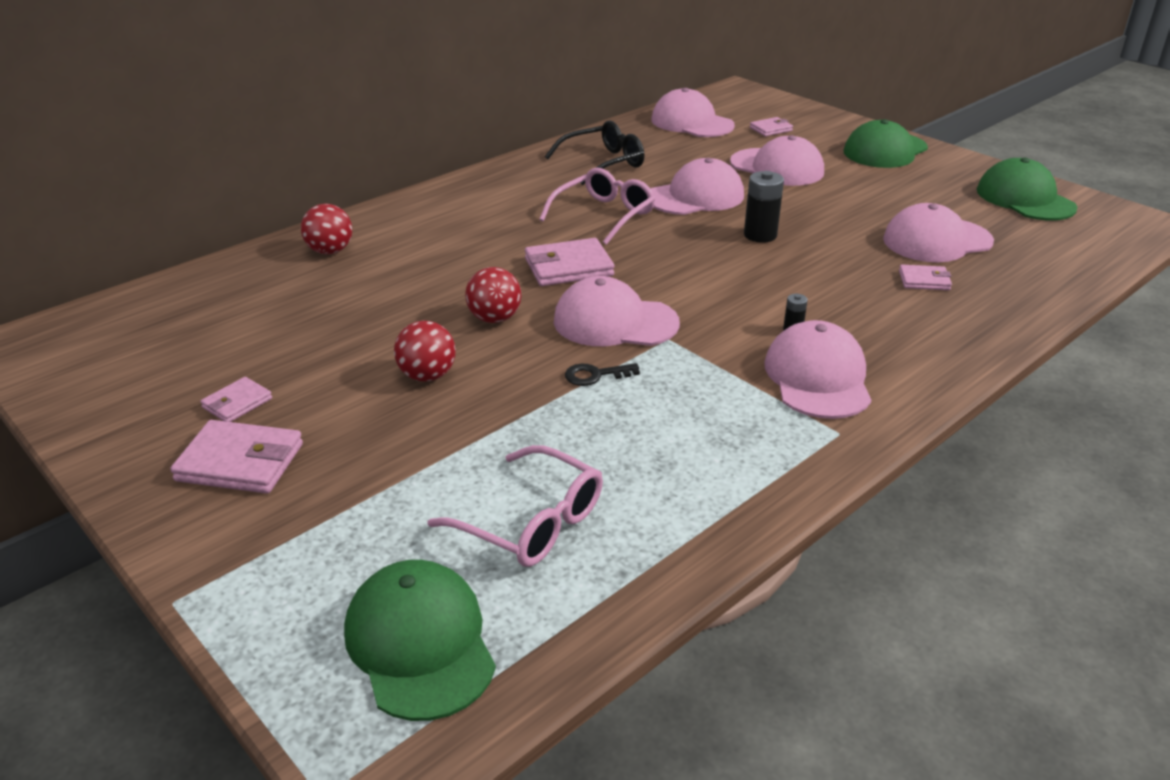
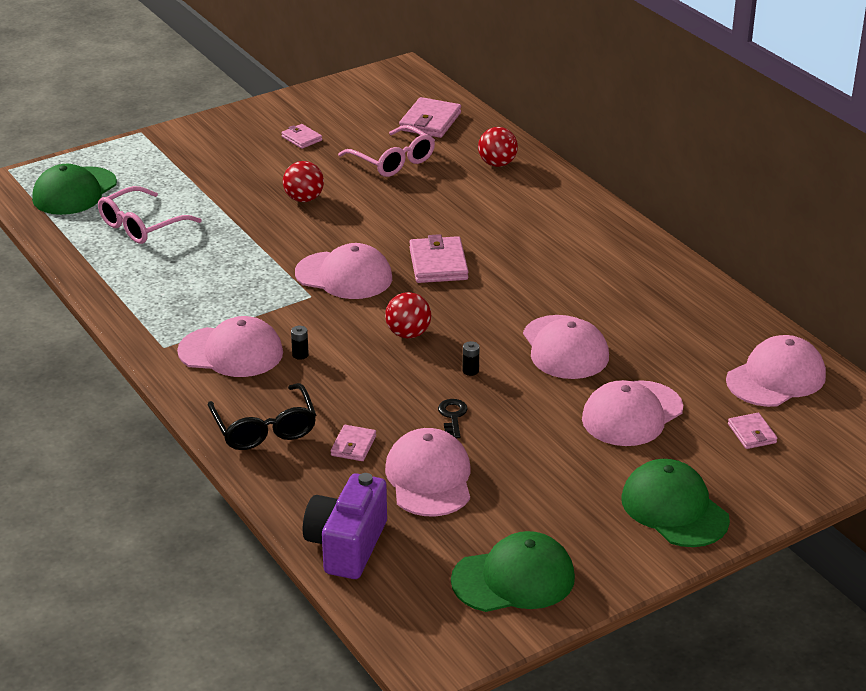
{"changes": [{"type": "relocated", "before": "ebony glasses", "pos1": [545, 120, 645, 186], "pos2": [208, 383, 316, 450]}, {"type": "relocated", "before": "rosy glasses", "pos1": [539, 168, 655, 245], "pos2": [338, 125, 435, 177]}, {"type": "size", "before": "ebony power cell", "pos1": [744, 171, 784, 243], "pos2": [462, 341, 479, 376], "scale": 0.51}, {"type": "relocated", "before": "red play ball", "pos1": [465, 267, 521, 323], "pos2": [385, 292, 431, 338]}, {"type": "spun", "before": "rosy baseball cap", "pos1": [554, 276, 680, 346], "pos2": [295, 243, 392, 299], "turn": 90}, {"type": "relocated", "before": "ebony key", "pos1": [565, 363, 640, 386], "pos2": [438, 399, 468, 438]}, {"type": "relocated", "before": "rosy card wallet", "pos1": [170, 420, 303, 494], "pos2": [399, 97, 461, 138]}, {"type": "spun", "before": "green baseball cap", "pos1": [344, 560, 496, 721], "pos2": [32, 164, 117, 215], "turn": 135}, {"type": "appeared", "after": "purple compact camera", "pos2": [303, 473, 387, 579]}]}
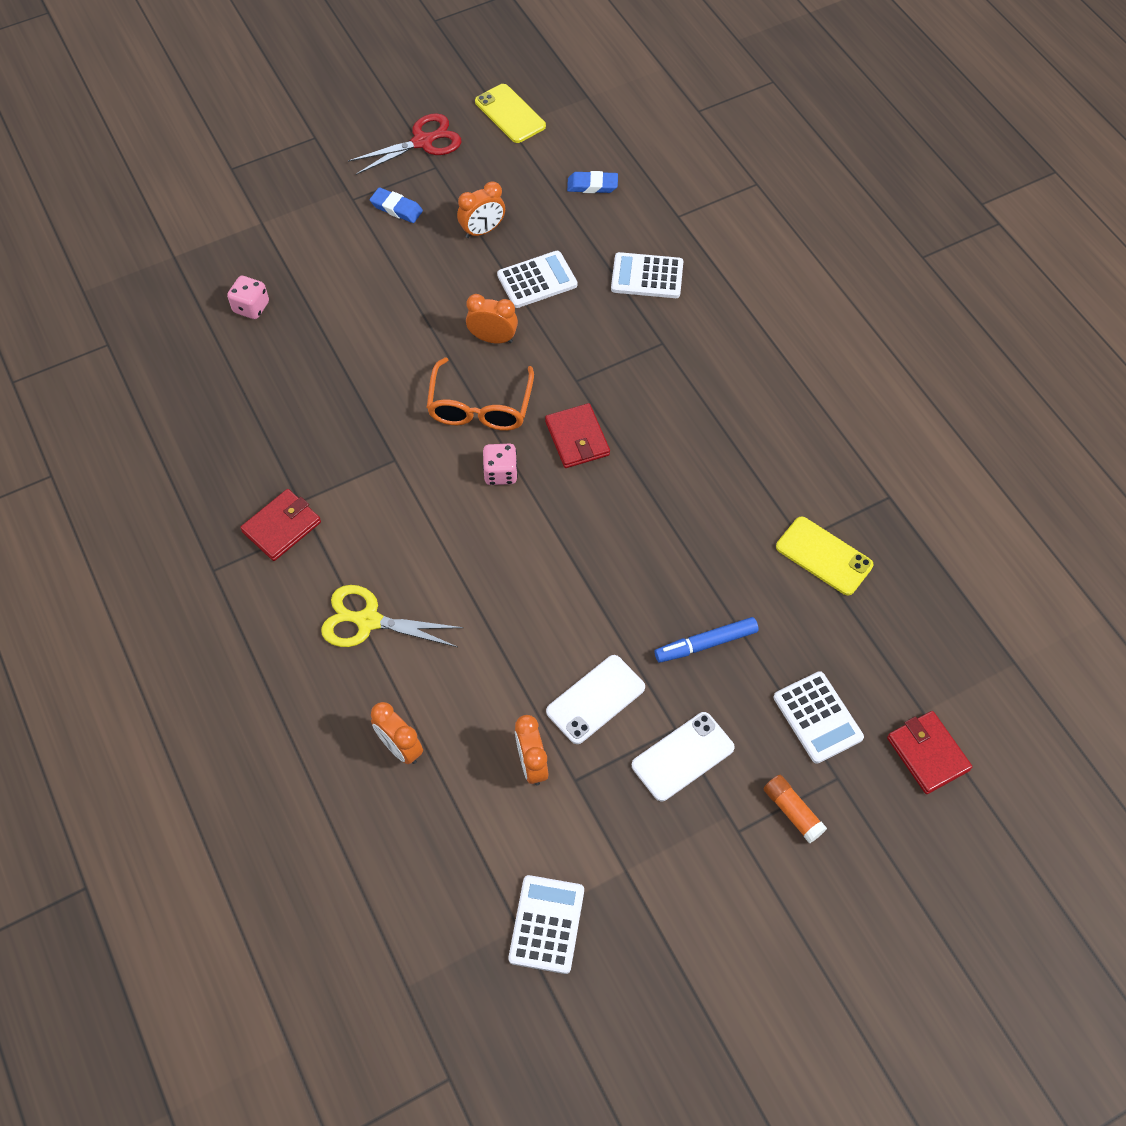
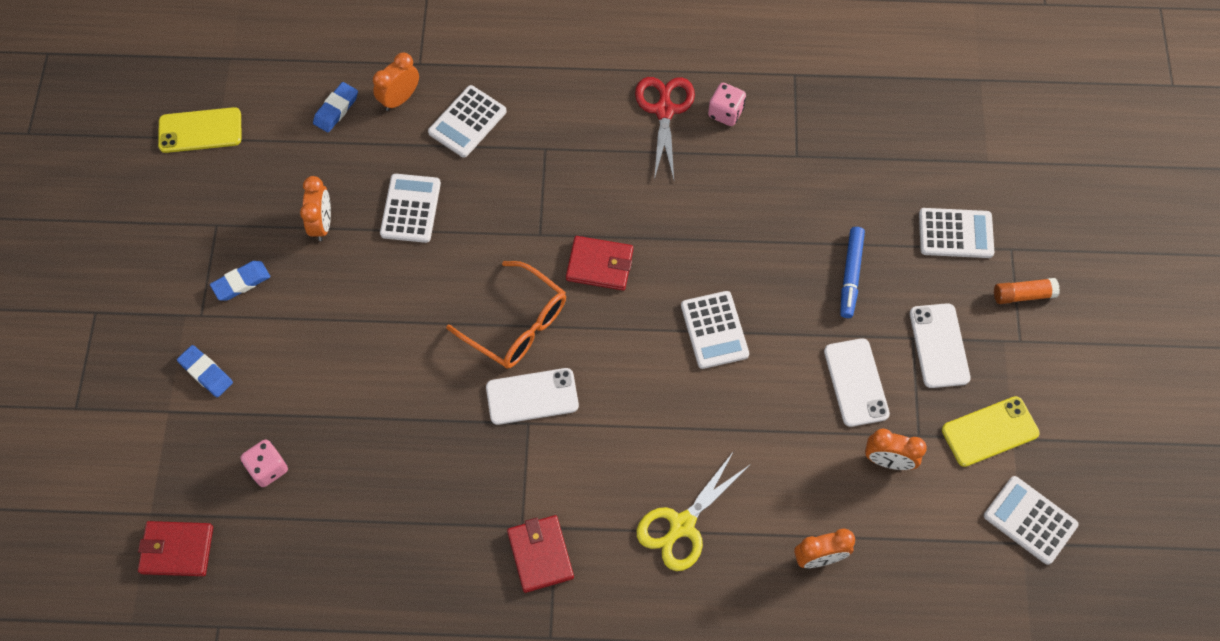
{"changes": [{"type": "relocated", "before": "red shears", "pos1": [348, 113, 461, 175], "pos2": [635, 77, 695, 180]}, {"type": "relocated", "before": "bright orange bedside clock", "pos1": [466, 294, 518, 343], "pos2": [373, 52, 419, 111]}, {"type": "relocated", "before": "rosy game die", "pos1": [483, 443, 518, 485], "pos2": [708, 83, 746, 126]}, {"type": "relocated", "before": "golden smartphone", "pos1": [776, 517, 873, 595], "pos2": [942, 396, 1040, 467]}, {"type": "relocated", "before": "red card wallet", "pos1": [887, 711, 972, 794], "pos2": [138, 521, 213, 576]}, {"type": "appeared", "after": "pure white pocket calculator", "pos2": [681, 291, 749, 369]}, {"type": "appeared", "after": "blue pencil eraser", "pos2": [177, 345, 233, 397]}, {"type": "appeared", "after": "pure white smartphone", "pos2": [486, 368, 579, 425]}]}
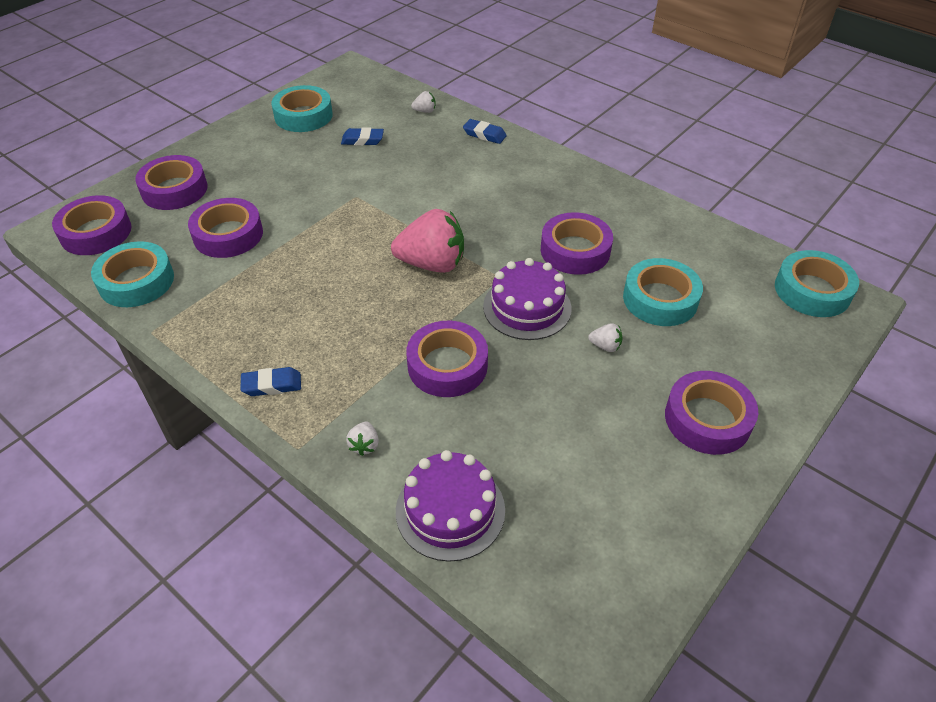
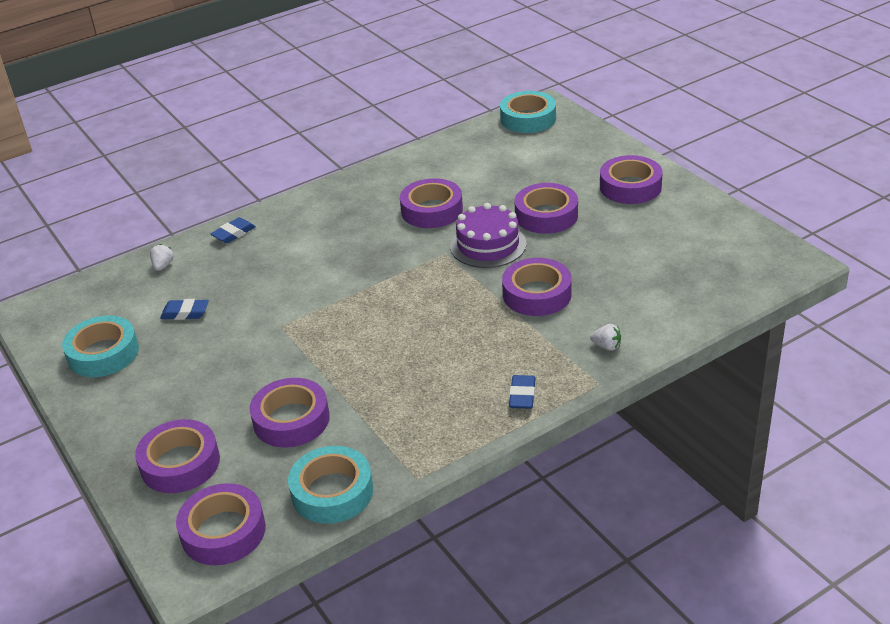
{"changes": [{"type": "spun", "before": "blue pencil eraser", "pos1": [341, 127, 384, 146], "pos2": [160, 299, 209, 320], "turn": 75}, {"type": "missing", "before": "rosy strawberry", "pos1": [391, 209, 464, 273]}, {"type": "missing", "before": "aqua tape", "pos1": [623, 258, 703, 326]}, {"type": "exchanged", "before": "pure white strawberry", "after": "purple tape", "pos1": [588, 323, 623, 352], "pos2": [515, 183, 578, 234]}, {"type": "missing", "before": "purple cake", "pos1": [396, 450, 505, 562]}]}
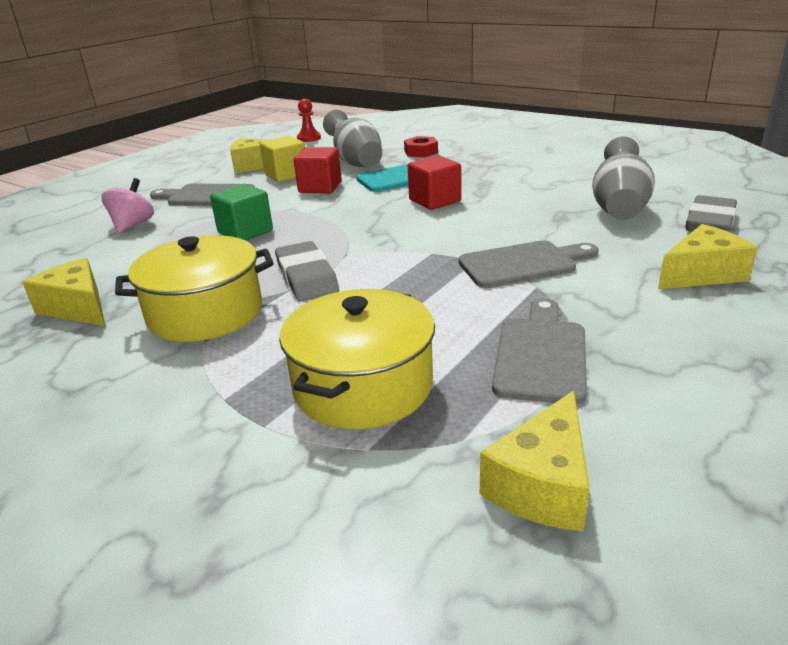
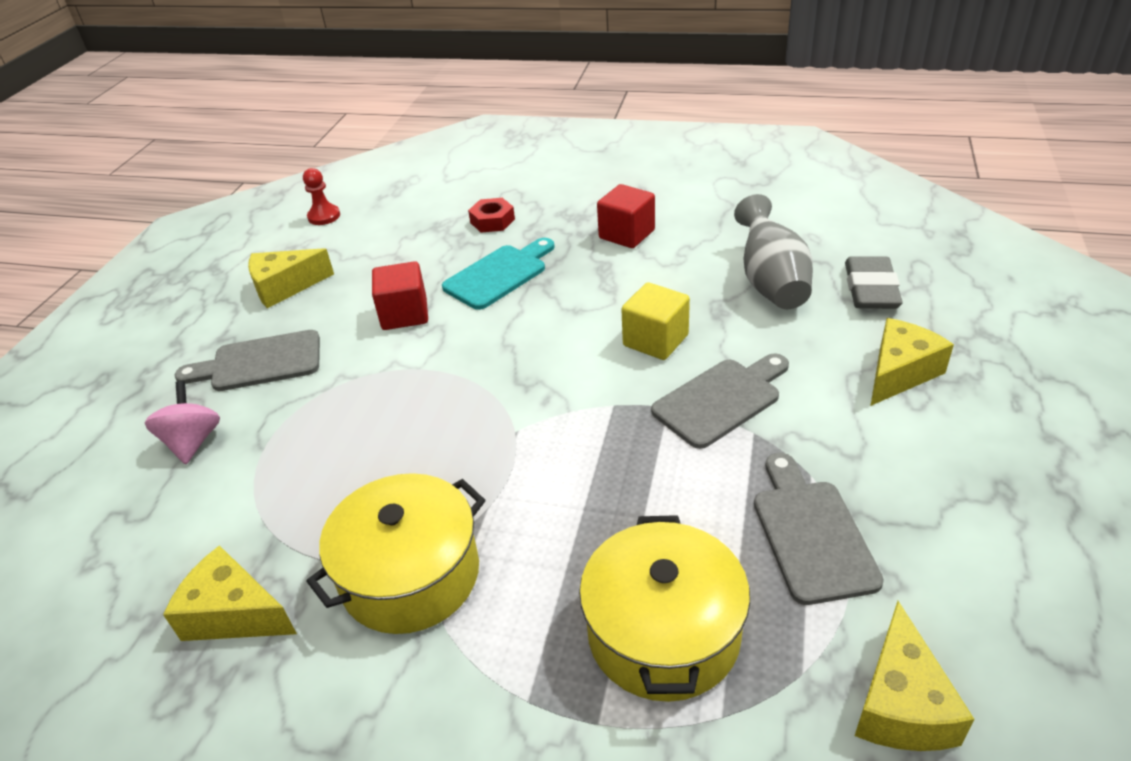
{"changes": [{"type": "missing", "before": "grey tall vase", "pos1": [323, 110, 382, 167]}, {"type": "relocated", "before": "golden solid cube", "pos1": [260, 136, 305, 182], "pos2": [621, 282, 690, 360]}, {"type": "relocated", "before": "red solid cube", "pos1": [408, 155, 461, 210], "pos2": [597, 184, 655, 248]}, {"type": "missing", "before": "green solid cube", "pos1": [210, 184, 273, 241]}, {"type": "missing", "before": "grey pencil eraser", "pos1": [275, 241, 339, 302]}]}
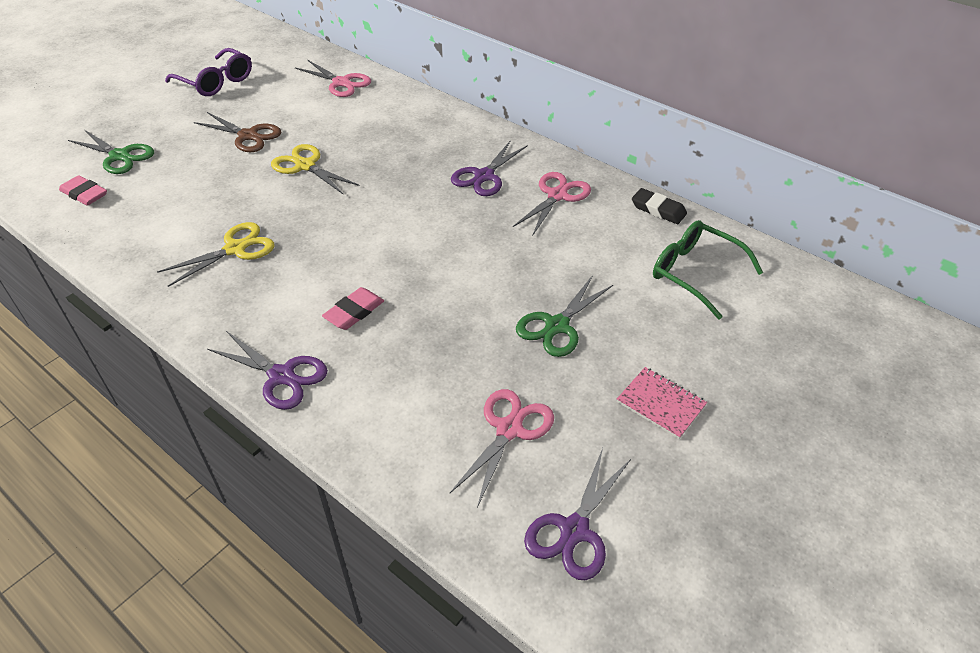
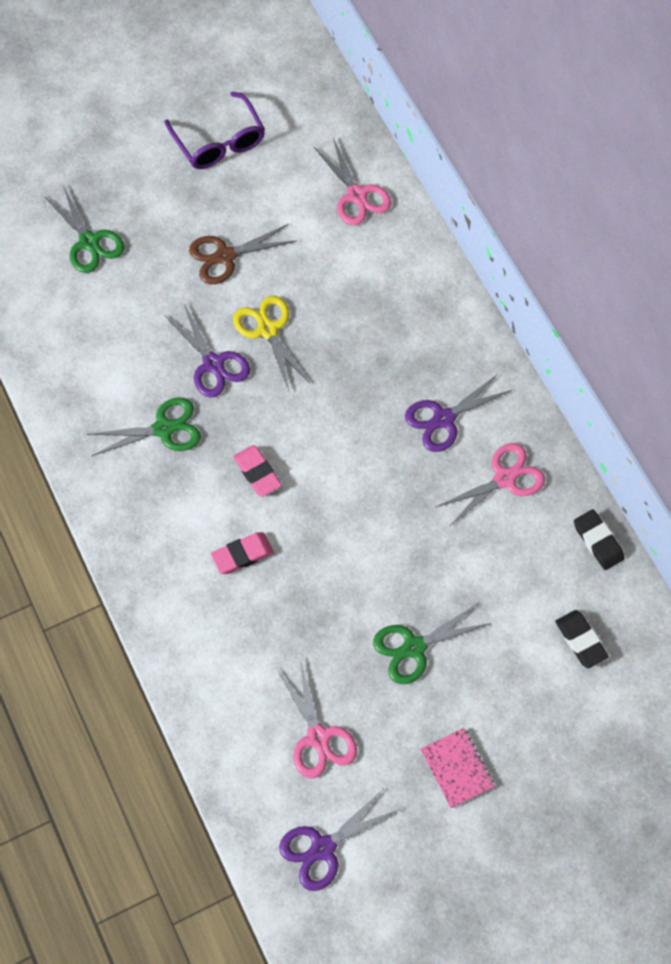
{"changes": [{"type": "spun", "before": "russet shears", "pos1": [194, 112, 281, 152], "pos2": [189, 224, 296, 284], "turn": 105}, {"type": "relocated", "before": "rosy pencil eraser", "pos1": [59, 175, 107, 206], "pos2": [233, 445, 282, 497]}, {"type": "exchanged", "before": "green glasses", "after": "ebony pencil eraser", "pos1": [653, 220, 763, 320], "pos2": [555, 610, 609, 668]}, {"type": "colour", "before": "golden shears", "after": "green shears", "pos1": [157, 222, 274, 287], "pos2": [87, 397, 201, 456]}, {"type": "relocated", "before": "purple shears", "pos1": [207, 331, 328, 410], "pos2": [164, 304, 250, 398]}, {"type": "spun", "before": "rosy shears", "pos1": [449, 389, 554, 508], "pos2": [277, 660, 357, 779], "turn": 105}]}
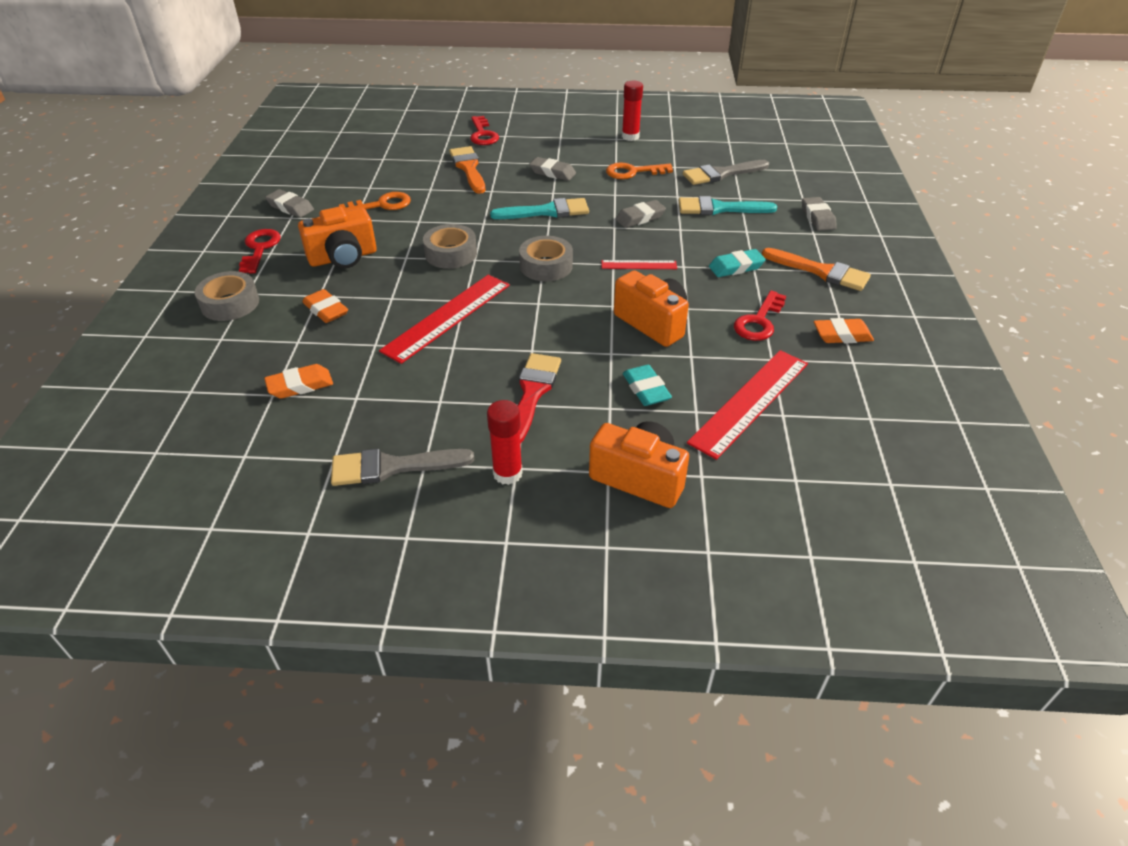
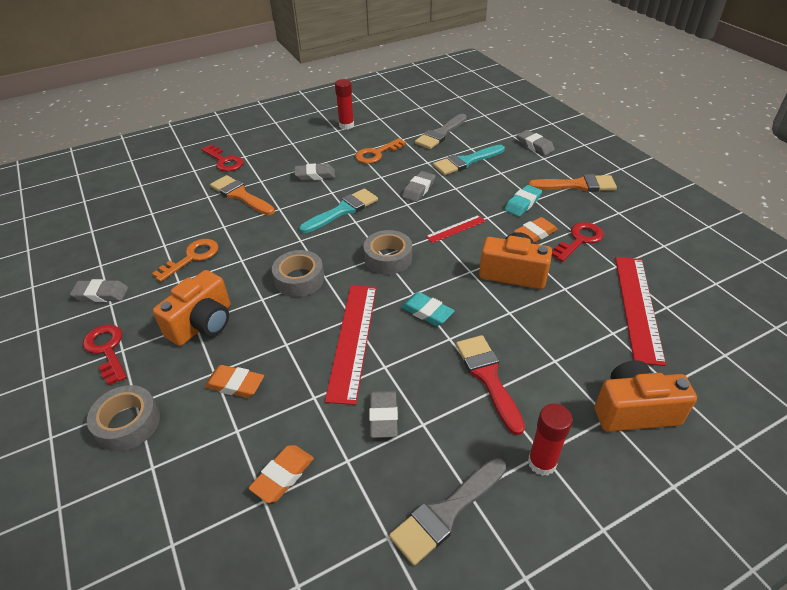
{"changes": [{"type": "spun", "before": "red key", "pos1": [734, 291, 786, 341], "pos2": [552, 222, 604, 262], "turn": -135}, {"type": "relocated", "before": "bright orange pencil eraser", "pos1": [814, 318, 874, 343], "pos2": [514, 217, 558, 242]}, {"type": "relocated", "before": "aqua pencil eraser", "pos1": [623, 365, 672, 406], "pos2": [401, 292, 455, 326]}, {"type": "appeared", "after": "grey pencil eraser", "pos2": [369, 391, 398, 438]}]}
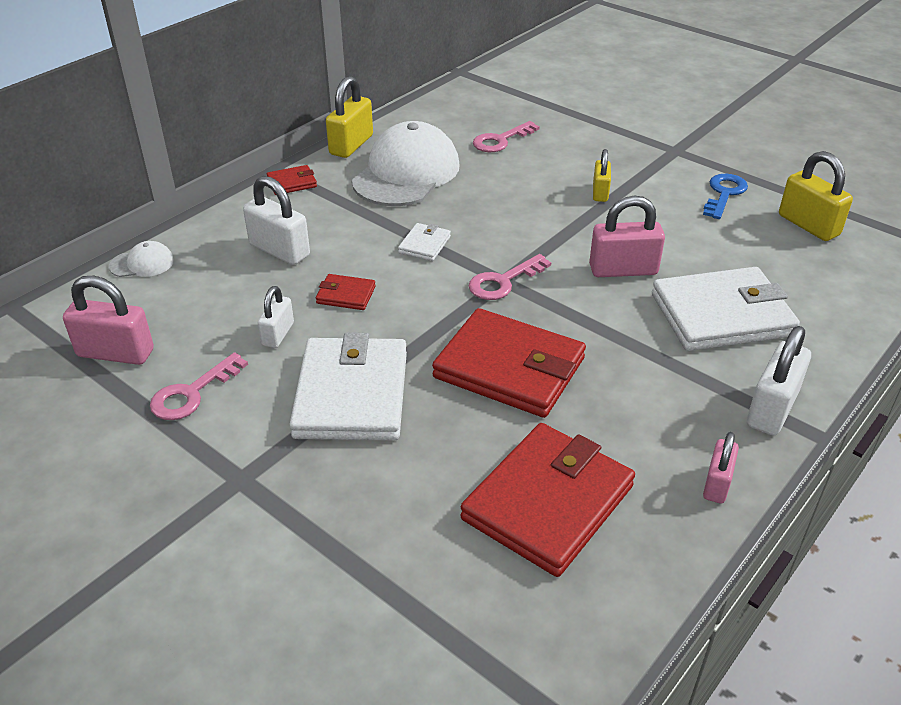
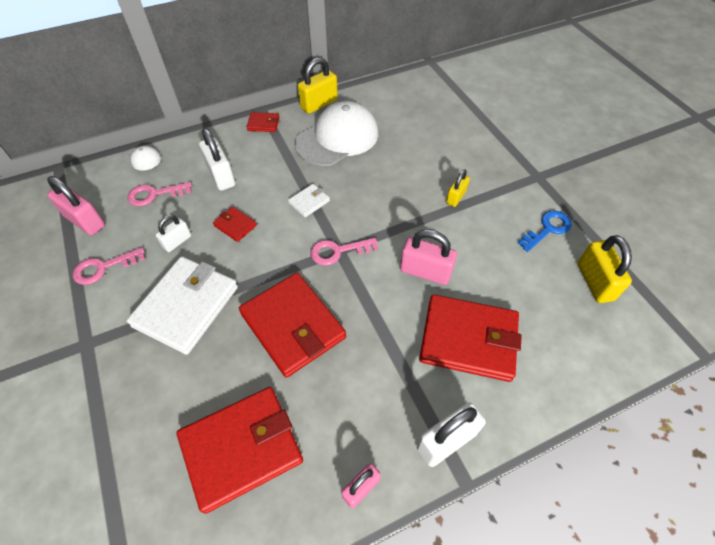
{"changes": [{"type": "relocated", "before": "rosy key", "pos1": [473, 121, 540, 152], "pos2": [127, 182, 192, 206]}, {"type": "colour", "before": "pure white card wallet", "after": "red card wallet", "pos1": [652, 267, 800, 351], "pos2": [419, 294, 522, 382]}]}
